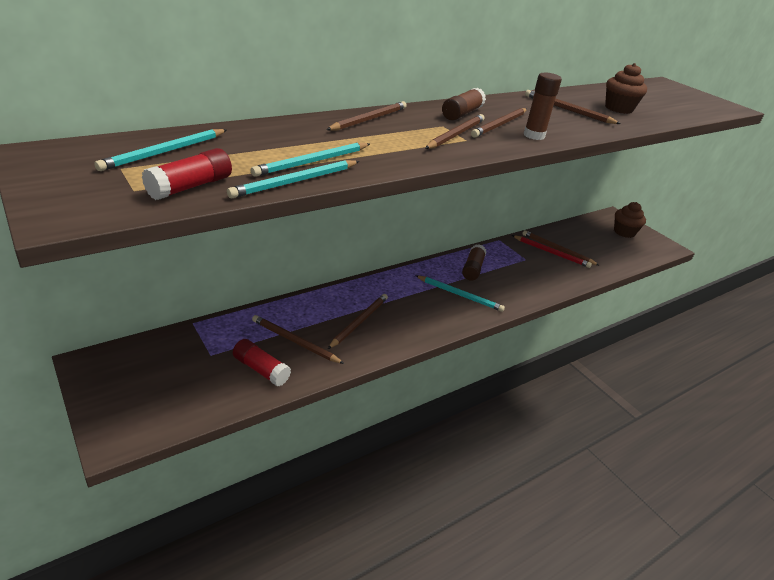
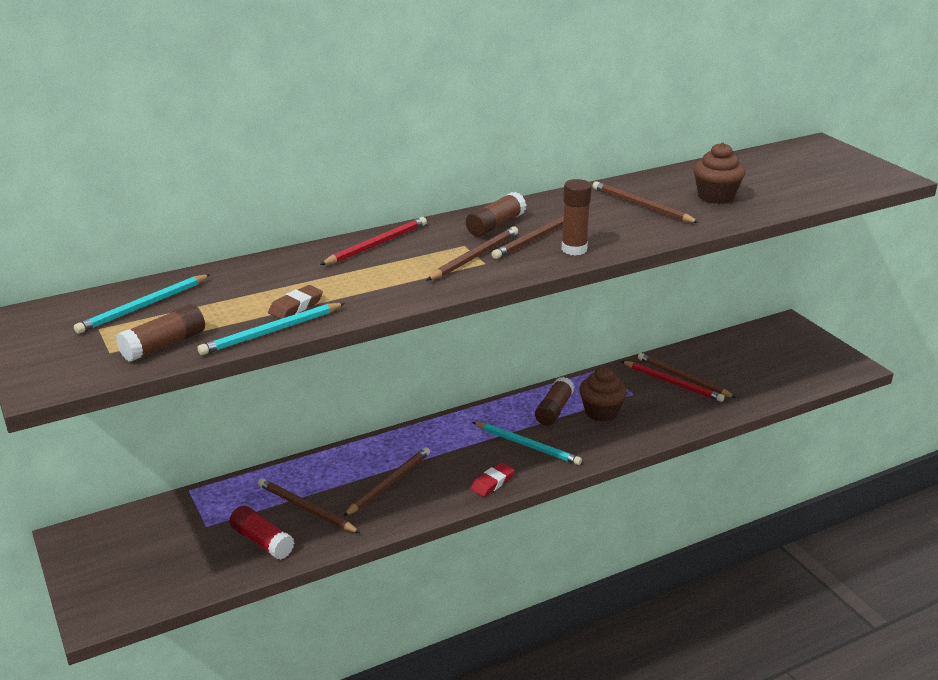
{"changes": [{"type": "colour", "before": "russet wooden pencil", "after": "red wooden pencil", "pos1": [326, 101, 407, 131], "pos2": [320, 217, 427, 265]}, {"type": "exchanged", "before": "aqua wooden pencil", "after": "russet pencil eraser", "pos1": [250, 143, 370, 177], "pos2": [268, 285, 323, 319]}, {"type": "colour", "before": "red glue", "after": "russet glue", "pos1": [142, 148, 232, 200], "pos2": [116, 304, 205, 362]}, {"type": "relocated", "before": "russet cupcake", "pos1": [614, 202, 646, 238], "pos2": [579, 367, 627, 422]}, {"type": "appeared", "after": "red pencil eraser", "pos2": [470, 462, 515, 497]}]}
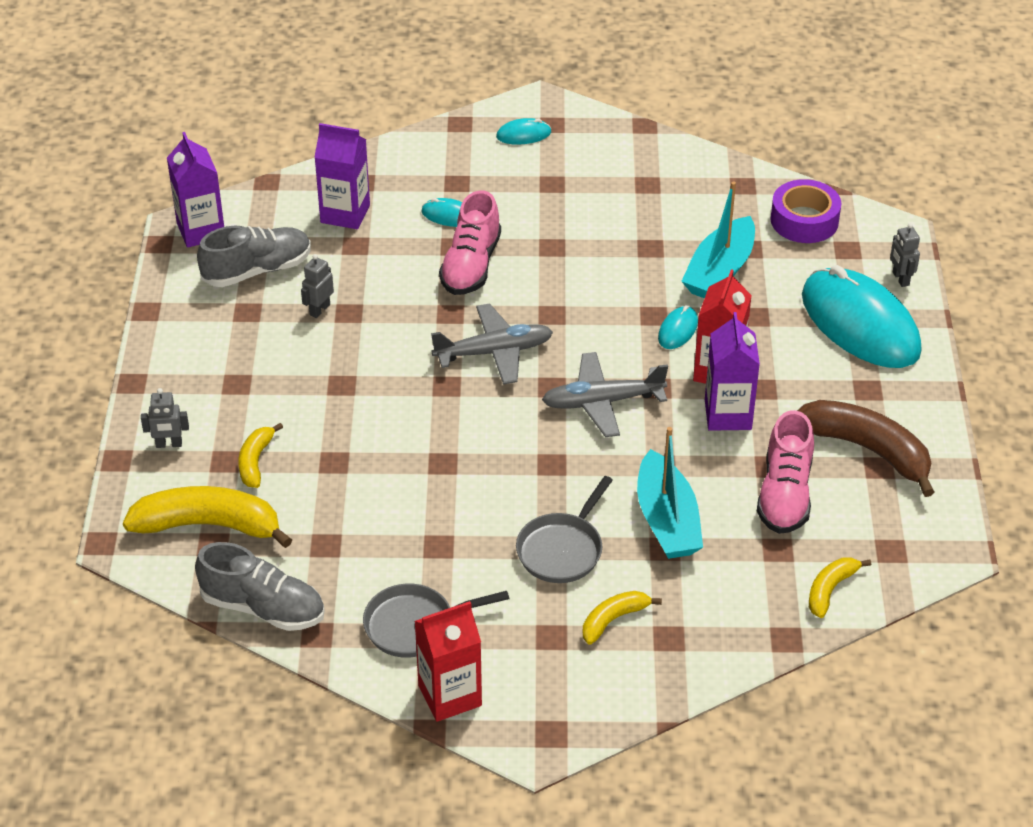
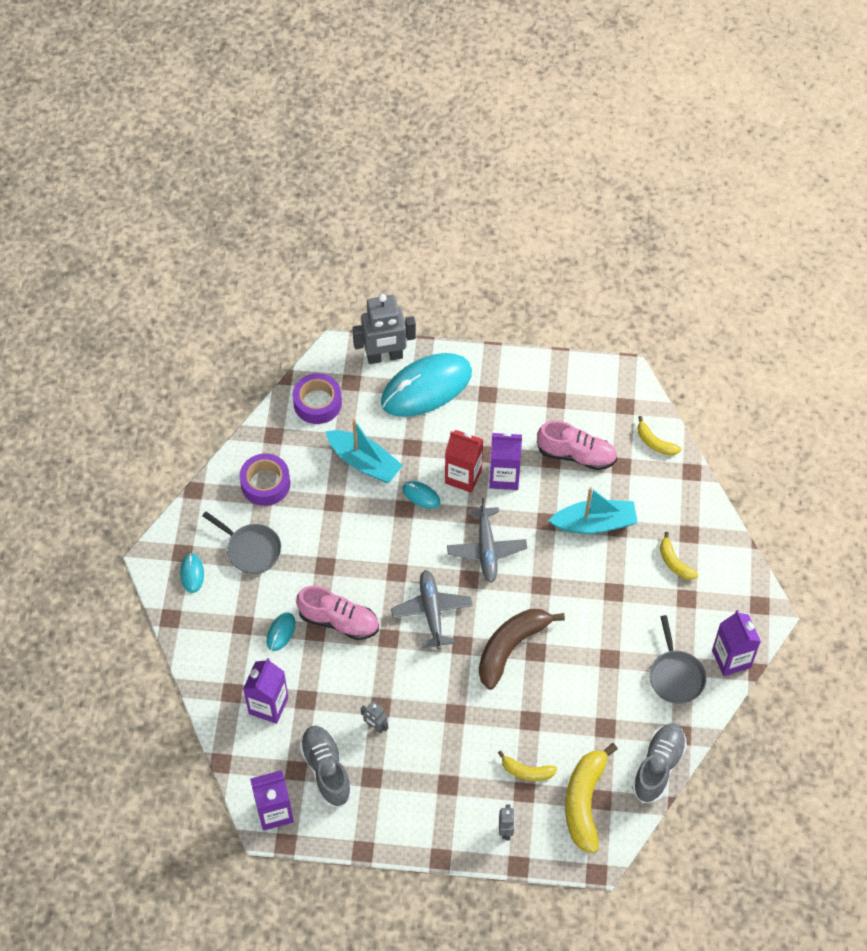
{"changes": [{"type": "size", "before": "grey toy robot", "pos1": [890, 223, 920, 287], "pos2": [352, 294, 416, 364], "scale": 2.17}, {"type": "relocated", "before": "russet banana", "pos1": [797, 400, 934, 497], "pos2": [479, 609, 565, 690]}, {"type": "relocated", "before": "grey skillet", "pos1": [516, 476, 613, 583], "pos2": [202, 511, 282, 574]}, {"type": "colour", "before": "red carton", "after": "purple carton", "pos1": [415, 601, 482, 722], "pos2": [712, 610, 761, 676]}, {"type": "appeared", "after": "purple tape", "pos2": [239, 453, 290, 506]}]}
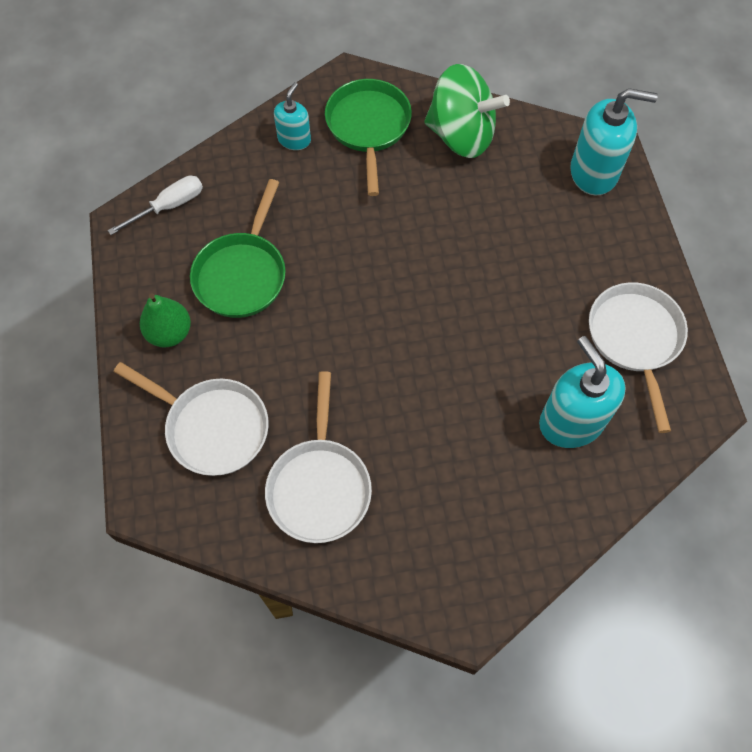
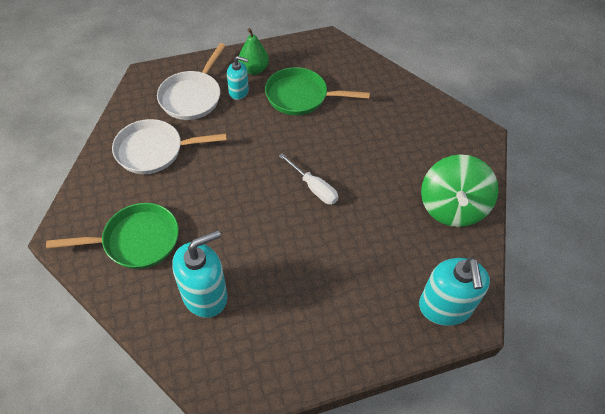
{"changes": [{"type": "relocated", "before": "green skillet", "pos1": [325, 79, 412, 196], "pos2": [46, 203, 179, 269]}, {"type": "relocated", "before": "aqua soap pump", "pos1": [274, 82, 311, 150], "pos2": [227, 56, 249, 100]}, {"type": "relocated", "before": "pure white flat screwdriver", "pos1": [108, 176, 203, 235], "pos2": [279, 153, 339, 204]}, {"type": "missing", "before": "pure white skillet", "pos1": [589, 282, 688, 433]}]}
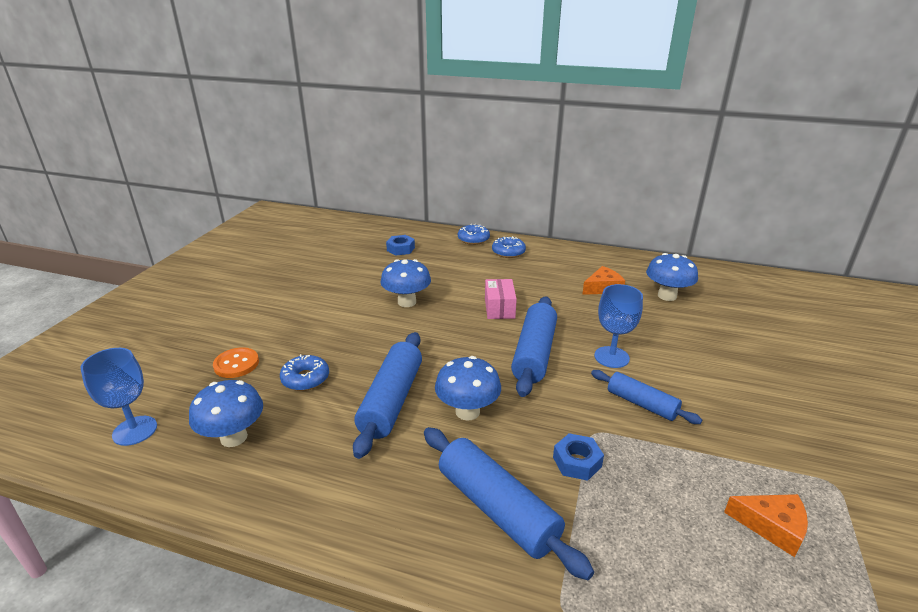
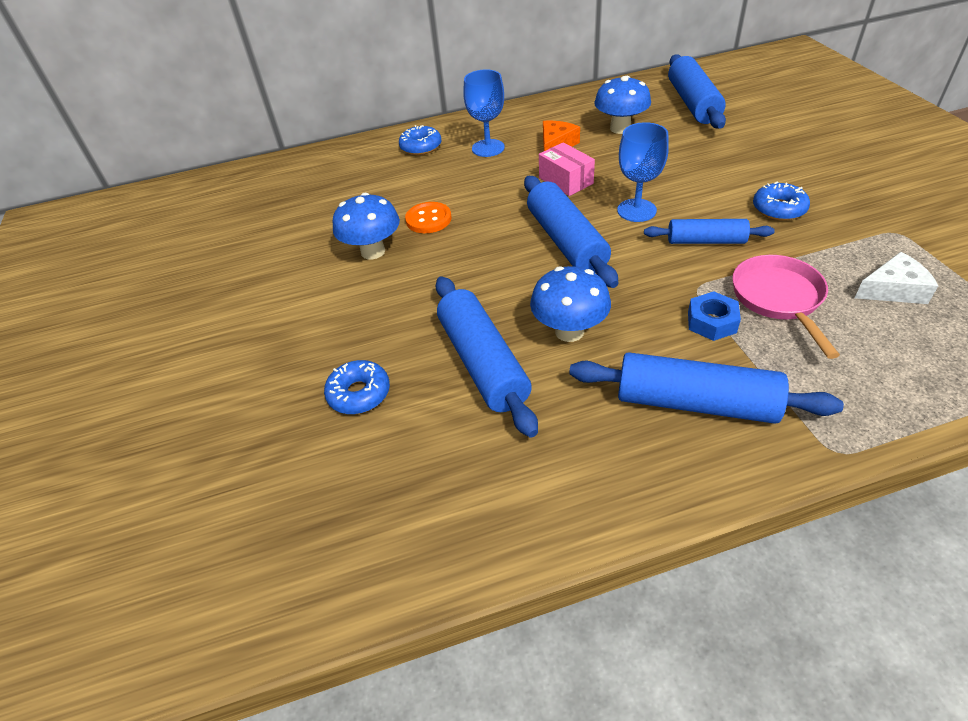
{"changes": [{"type": "relocated", "before": "blue donut", "pos1": [458, 224, 490, 245], "pos2": [753, 182, 810, 221]}, {"type": "missing", "before": "blue hex nut", "pos1": [386, 235, 415, 255]}, {"type": "relocated", "before": "rosy box", "pos1": [485, 279, 517, 319], "pos2": [539, 142, 595, 196]}, {"type": "relocated", "before": "bright orange shirt button", "pos1": [213, 347, 259, 378], "pos2": [405, 202, 452, 233]}, {"type": "relocated", "before": "blue wine glass", "pos1": [81, 348, 157, 446], "pos2": [463, 69, 505, 157]}, {"type": "missing", "before": "blue fungus", "pos1": [189, 380, 263, 447]}, {"type": "colour", "before": "bright orange piece of cheese", "after": "pure white piece of cheese", "pos1": [724, 494, 808, 557], "pos2": [855, 252, 938, 304]}, {"type": "appeared", "after": "blue pastry roller", "pos2": [668, 54, 726, 129]}, {"type": "appeared", "after": "rosy skillet", "pos2": [732, 255, 840, 359]}]}
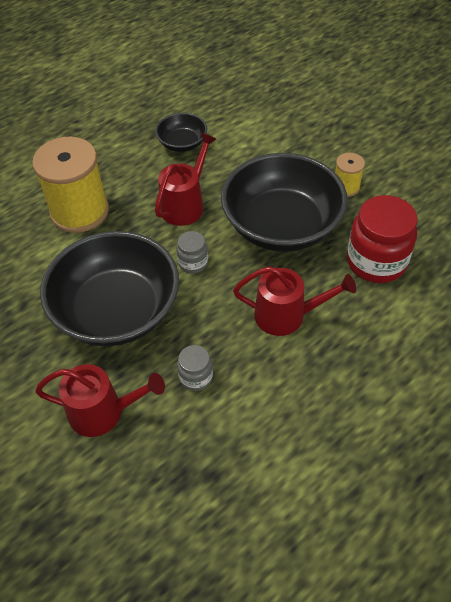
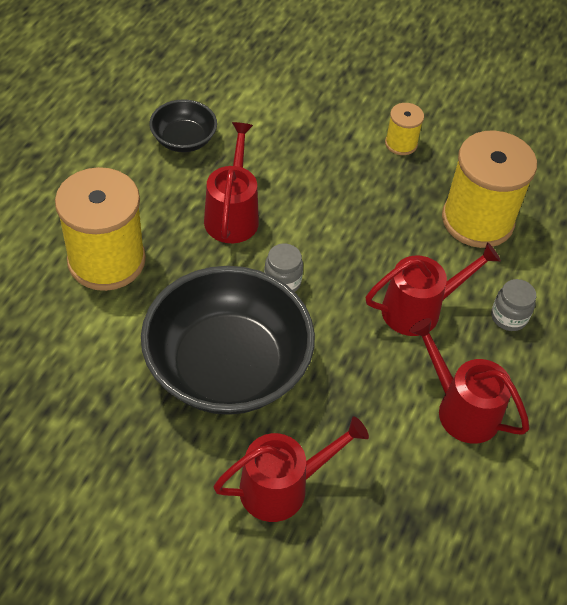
{"changes": [{"type": "missing", "before": "ebony serving bowl", "pos1": [221, 153, 348, 252]}, {"type": "exchanged", "before": "red jam jar", "after": "golden spool", "pos1": [347, 195, 418, 283], "pos2": [442, 131, 537, 248]}, {"type": "relocated", "before": "grey jam jar", "pos1": [177, 345, 213, 391], "pos2": [491, 279, 536, 331]}, {"type": "appeared", "after": "red watering can", "pos2": [409, 318, 529, 444]}]}
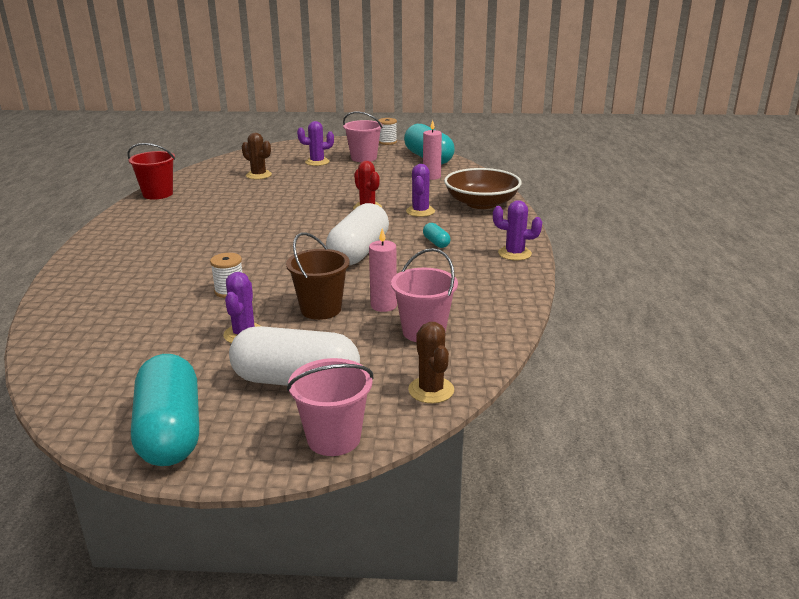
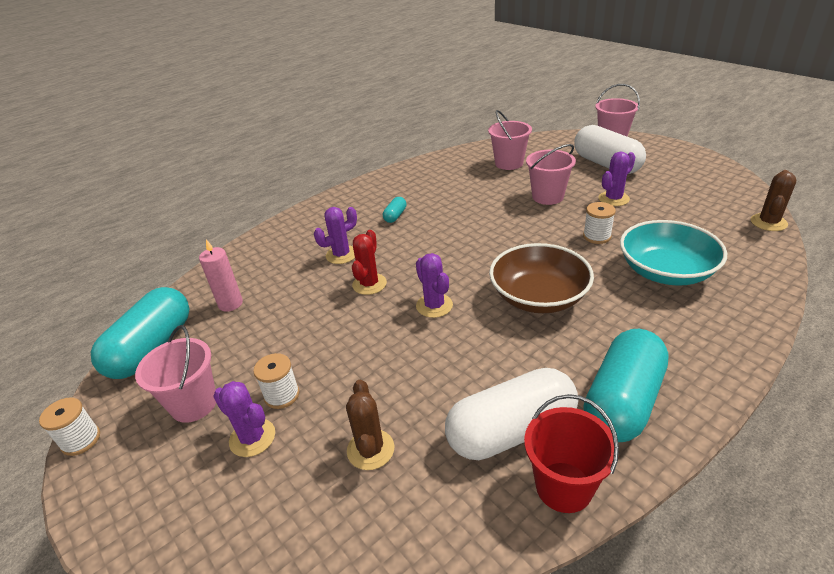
{"changes": [{"type": "relocated", "before": "russet serving bowl", "pos1": [444, 168, 522, 209], "pos2": [489, 243, 594, 313]}, {"type": "relocated", "before": "purple cactus", "pos1": [493, 200, 542, 261], "pos2": [416, 253, 453, 318]}, {"type": "relocated", "before": "pure white pill", "pos1": [326, 203, 389, 265], "pos2": [445, 368, 578, 460]}, {"type": "missing", "before": "rosy candle", "pos1": [369, 228, 397, 312]}, {"type": "colour", "before": "russet sand bucket", "after": "rosy sand bucket", "pos1": [286, 232, 349, 320], "pos2": [526, 144, 576, 205]}, {"type": "relocated", "before": "russet cactus", "pos1": [408, 322, 454, 403], "pos2": [751, 170, 796, 231]}, {"type": "relocated", "before": "aqua pill", "pos1": [131, 354, 199, 466], "pos2": [583, 329, 669, 442]}, {"type": "appeared", "after": "aqua serving bowl", "pos2": [620, 220, 727, 286]}, {"type": "appeared", "after": "pure white spool", "pos2": [253, 353, 300, 409]}]}
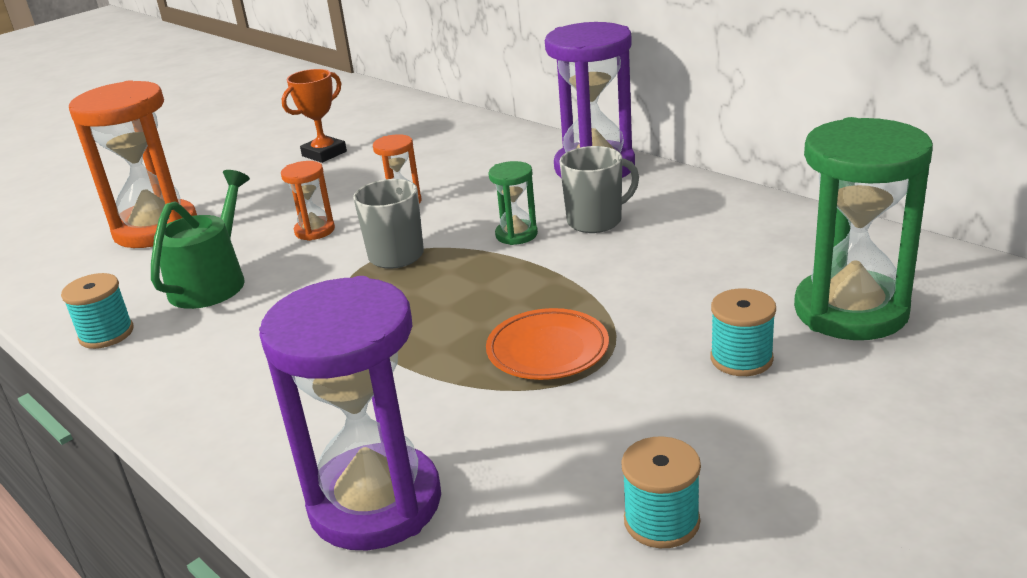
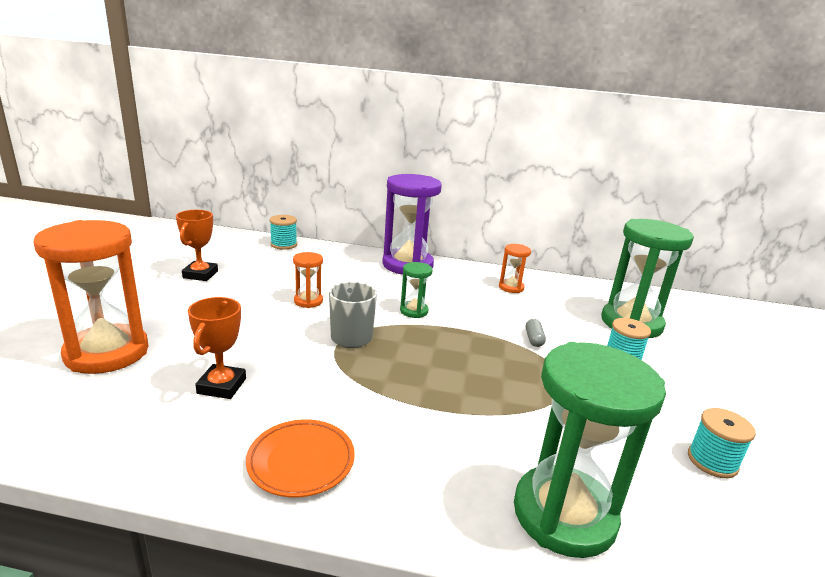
{"changes": [{"type": "missing", "before": "grey coffee mug", "pos1": [559, 146, 639, 233]}, {"type": "relocated", "before": "bright orange sand timer", "pos1": [281, 161, 335, 241], "pos2": [499, 244, 531, 293]}, {"type": "exchanged", "before": "green watering can", "after": "bright orange trophy", "pos1": [151, 170, 250, 309], "pos2": [188, 297, 246, 399]}, {"type": "relocated", "before": "aqua spool", "pos1": [61, 273, 134, 349], "pos2": [269, 215, 297, 249]}, {"type": "colour", "before": "purple sand timer", "after": "green sand timer", "pos1": [259, 276, 441, 550], "pos2": [514, 342, 666, 558]}, {"type": "relocated", "before": "bright orange plate", "pos1": [486, 308, 609, 380], "pos2": [246, 419, 355, 497]}, {"type": "appeared", "after": "grey pill", "pos2": [526, 319, 546, 347]}]}
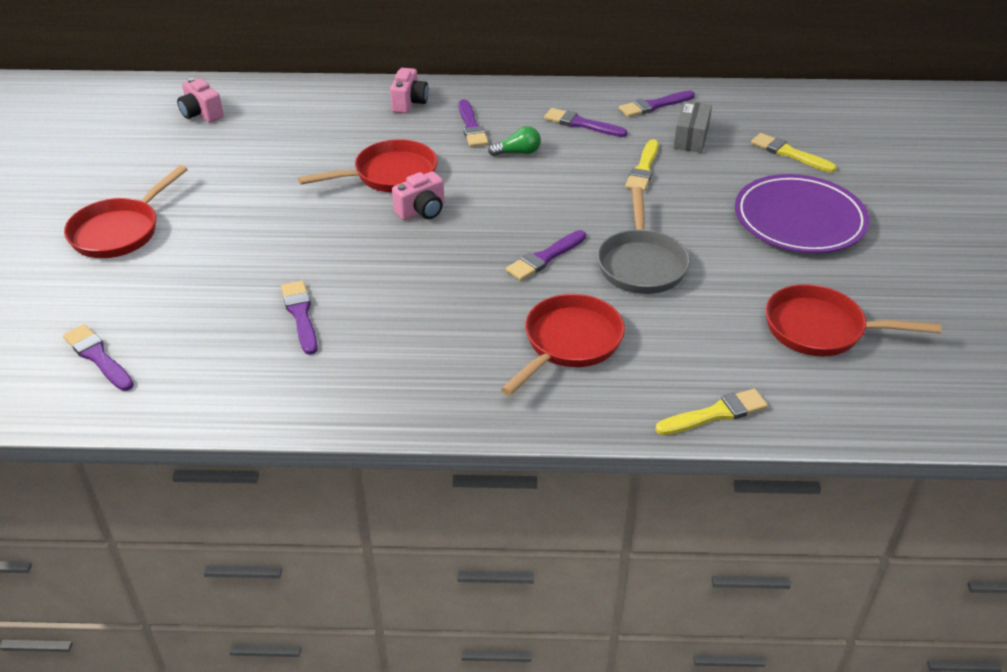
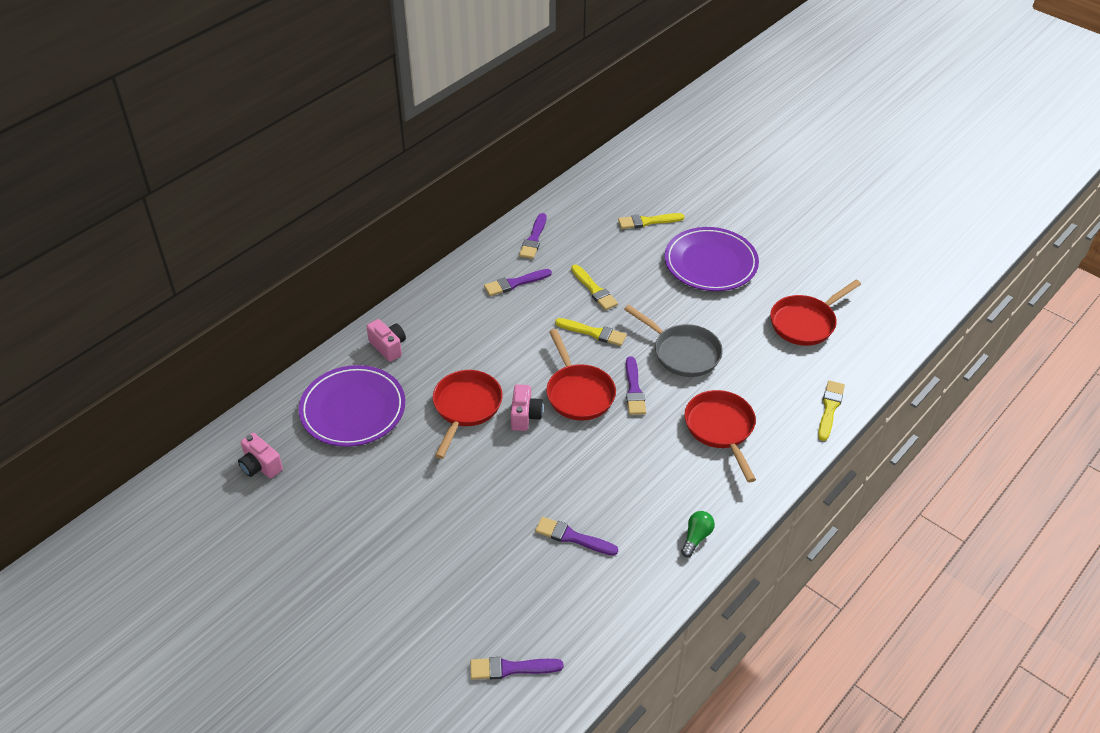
{"changes": [{"type": "spun", "before": "rosy compact camera", "pos1": [177, 77, 224, 123], "pos2": [238, 433, 283, 478], "turn": 45}, {"type": "missing", "before": "purple paintbrush", "pos1": [459, 99, 488, 147]}, {"type": "missing", "before": "grey box", "pos1": [674, 101, 712, 153]}, {"type": "relocated", "before": "green light bulb", "pos1": [488, 126, 541, 156], "pos2": [681, 511, 715, 557]}, {"type": "relocated", "before": "red skillet", "pos1": [64, 165, 188, 258], "pos2": [546, 329, 616, 421]}, {"type": "appeared", "after": "golden paintbrush", "pos2": [555, 318, 627, 346]}, {"type": "appeared", "after": "purple plate", "pos2": [299, 365, 405, 447]}]}
